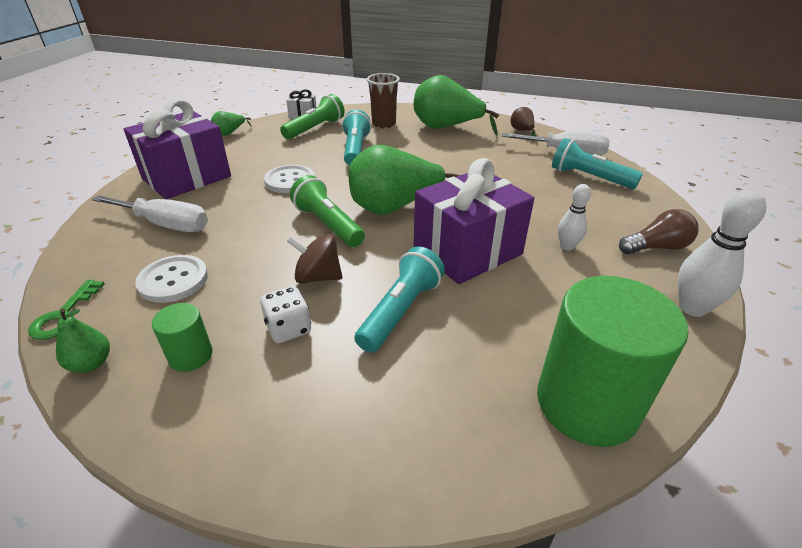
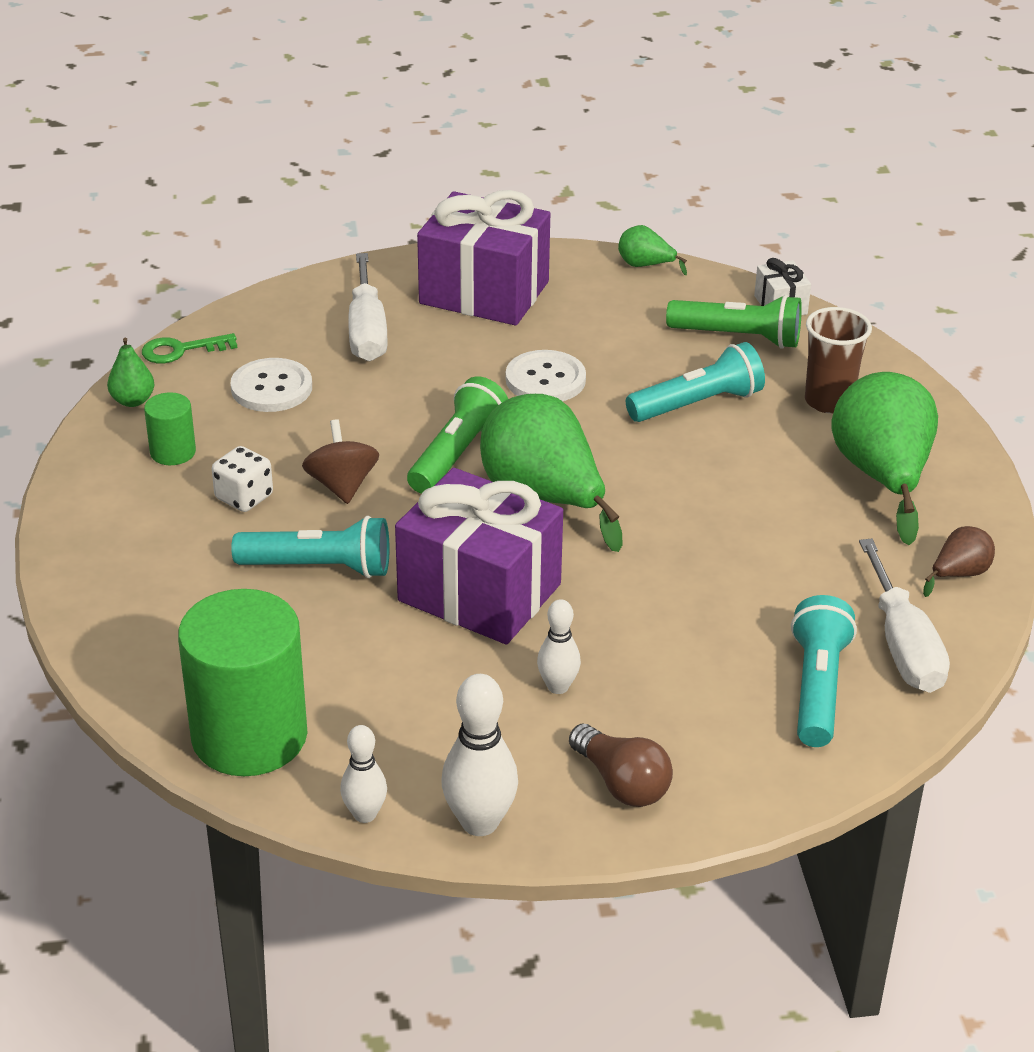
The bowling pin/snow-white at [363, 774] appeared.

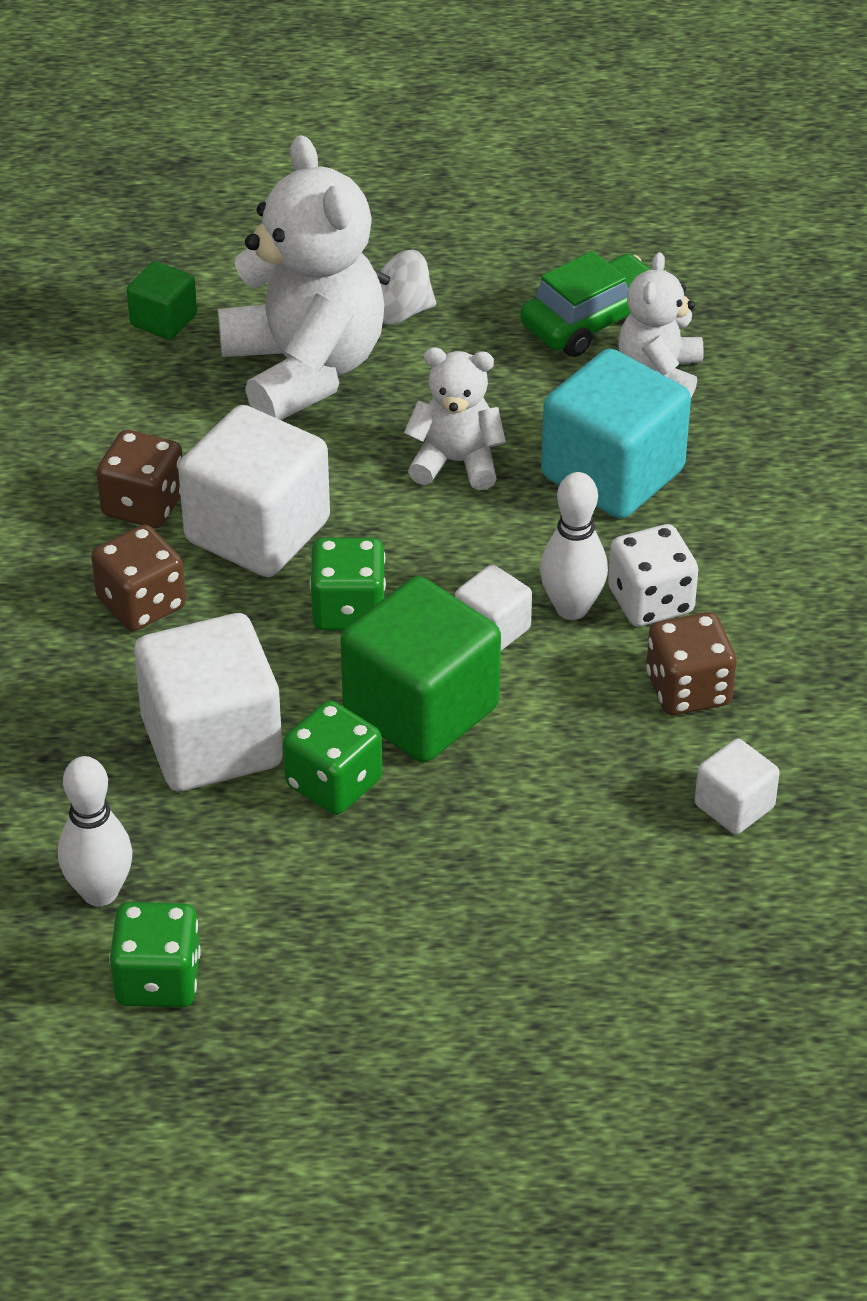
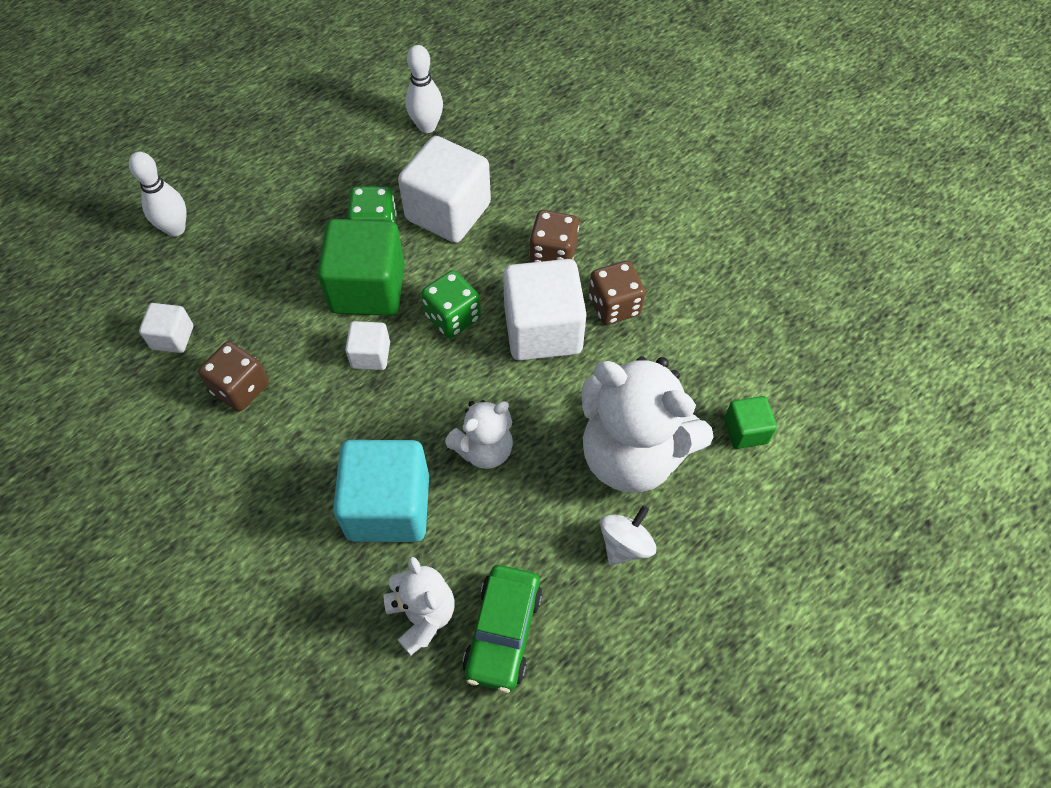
The game die/leaf-green at [155, 955] disappeared.
The game die/snow-white at [653, 575] disappeared.
The bowling pin/snow-white moved from [574, 546] to [158, 194].

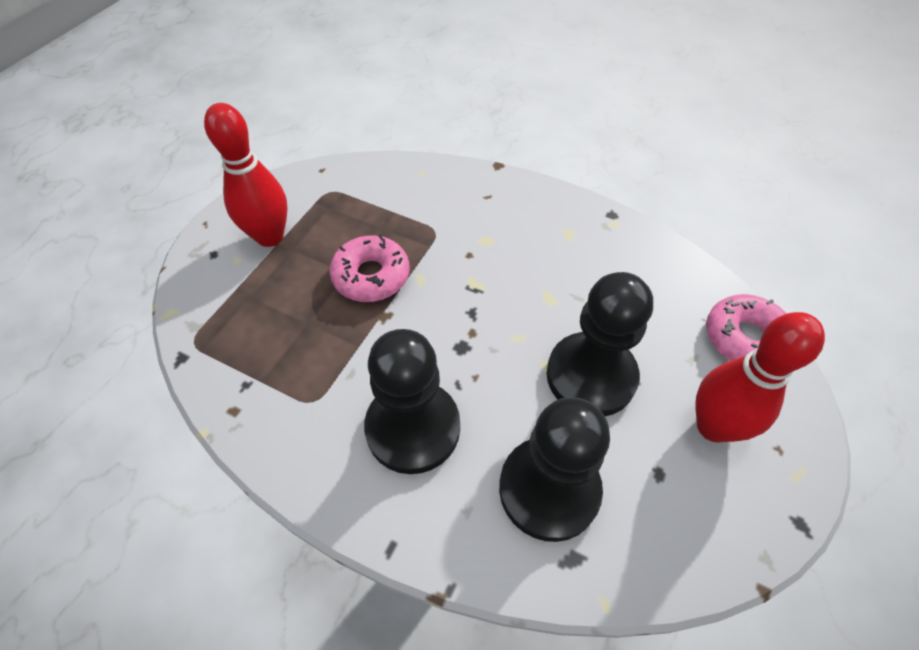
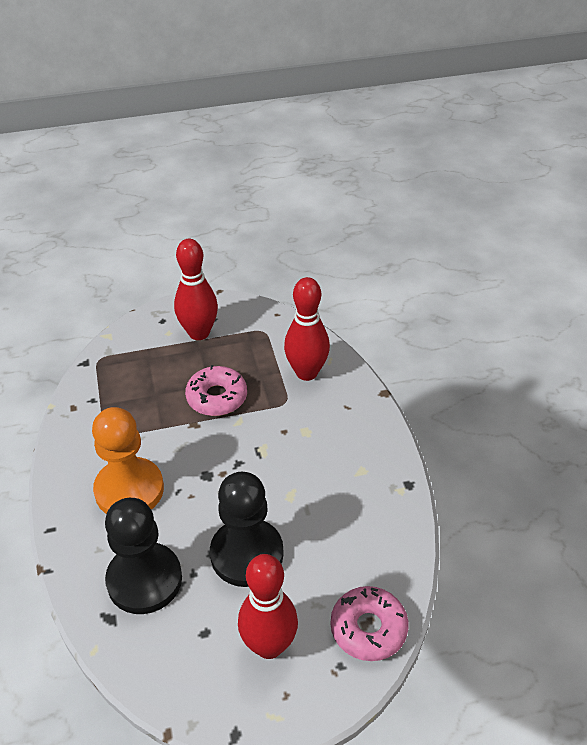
The bowling pin/scarlet at [307, 329] appeared.
The game pawn/ebony at [412, 401] became the game pawn/orange-coloured at [128, 460].

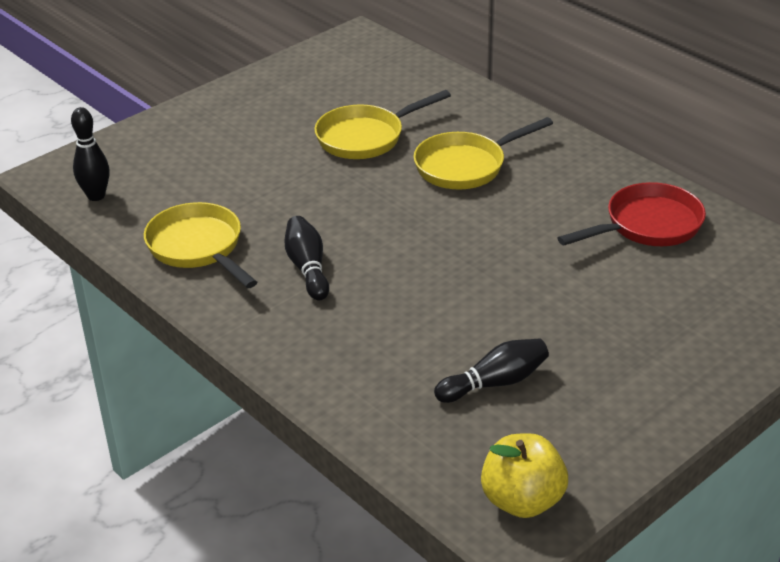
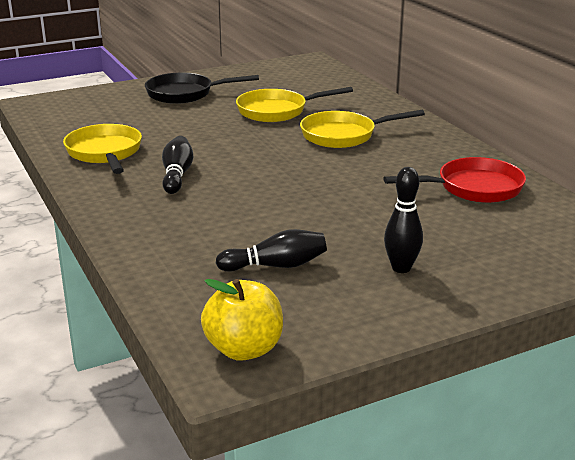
The frying pan/ebony at [202, 88] appeared.
The bowling pin/ebony moved from [90, 154] to [403, 220].

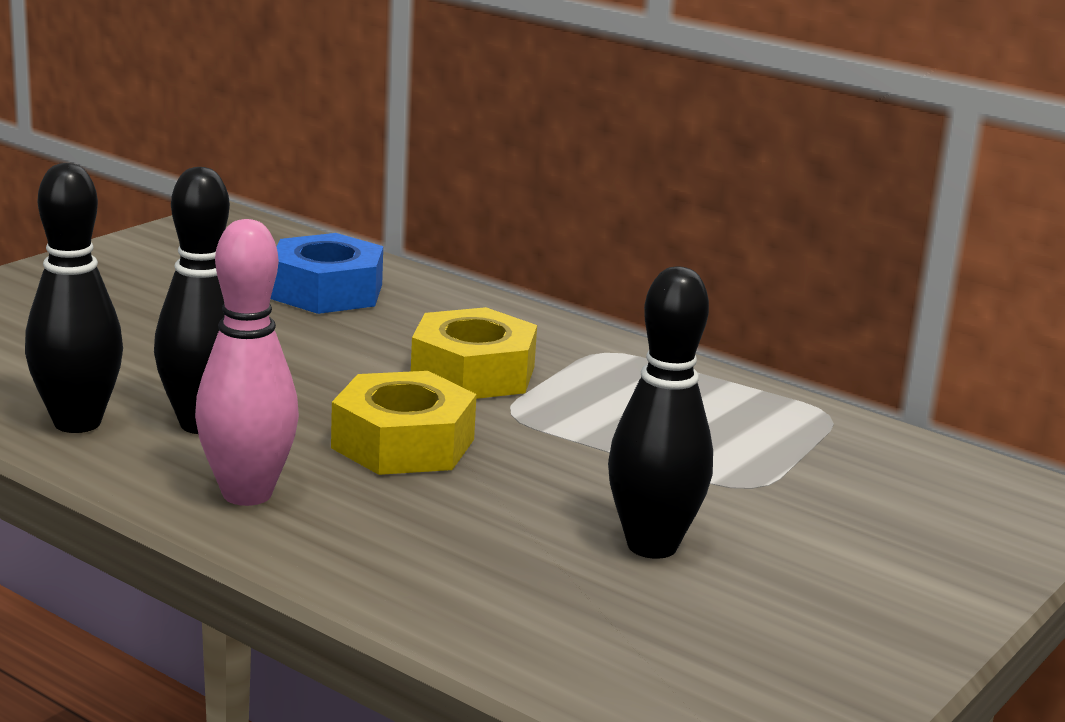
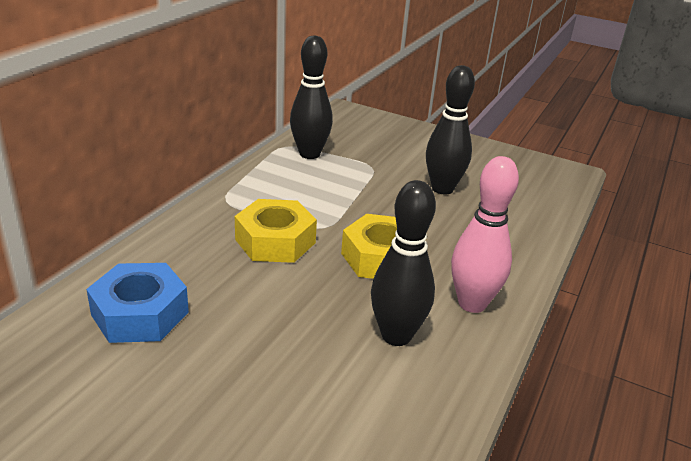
The bowling pin/ebony moved from [74, 298] to [311, 97].

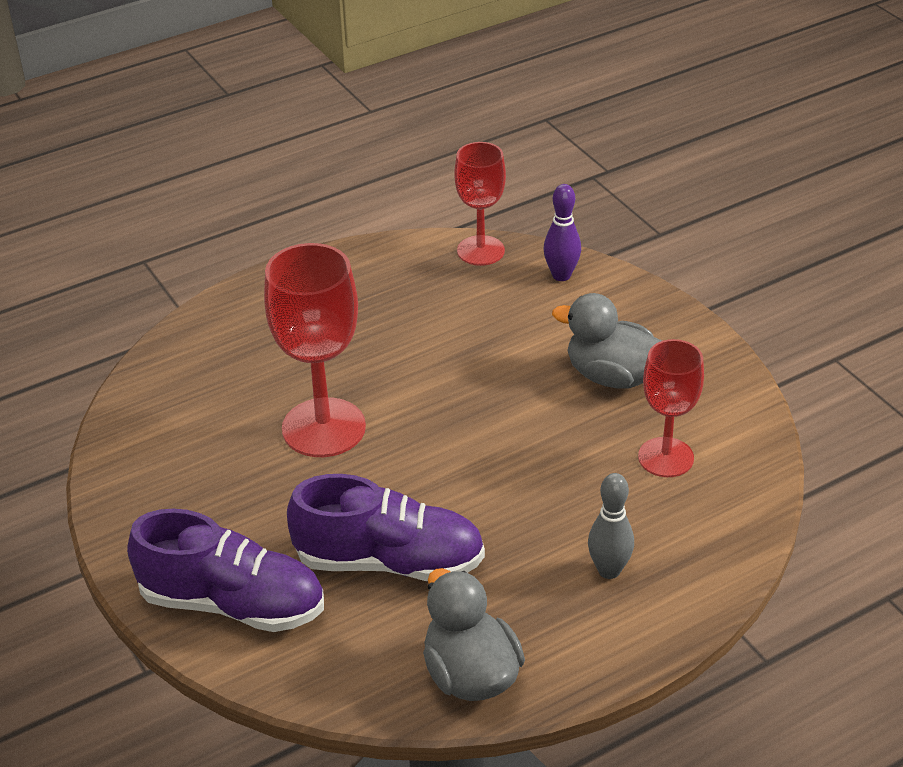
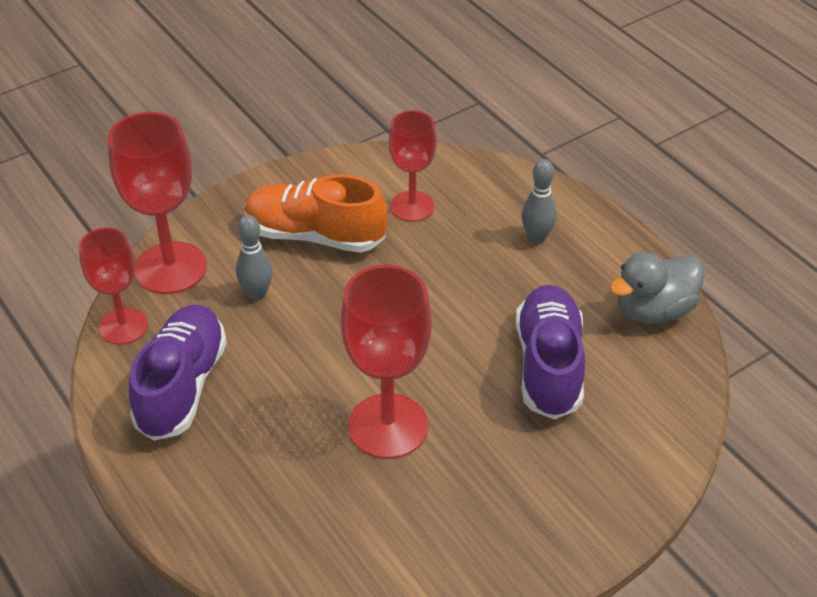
The bowling pin/ash-grey at [254, 258] appeared.
The shoe/violet moved from [225, 570] to [178, 373].
The bowling pin/violet at [562, 232] was replaced by the chalice/scarlet at [157, 203].
The rubber duck/ash-grey at [607, 341] was replaced by the shoe/orange-coloured at [316, 213].

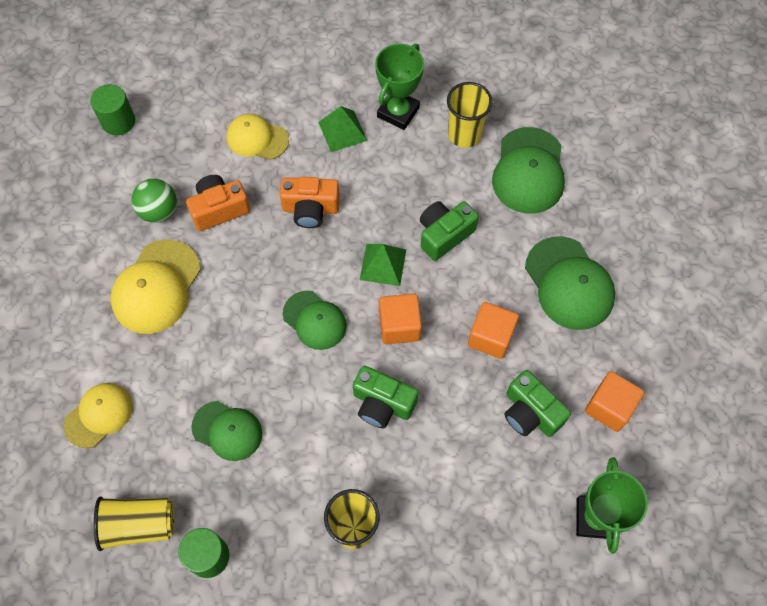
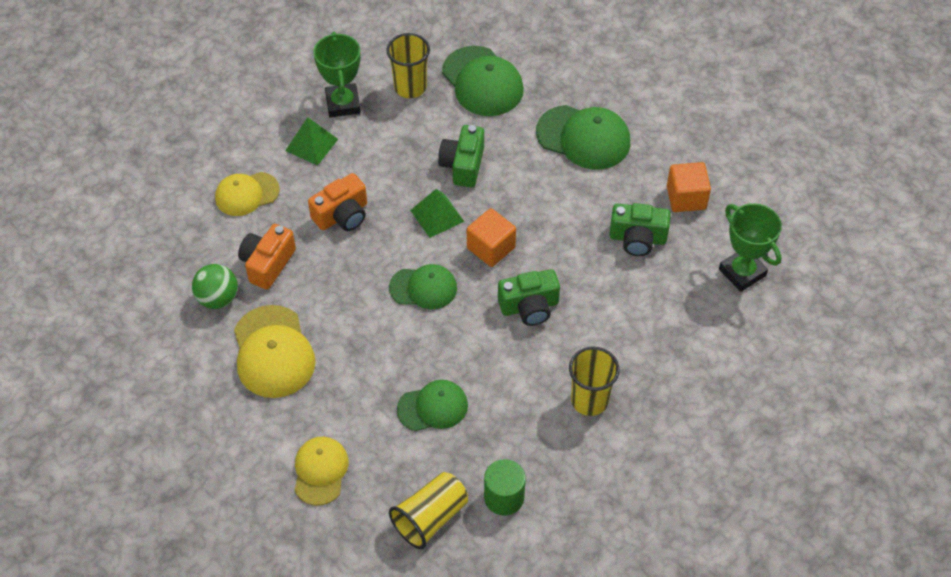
The cylinder shape/leaf-green at [112, 110] disappeared.
The block/orange-coloured at [493, 330] disappeared.

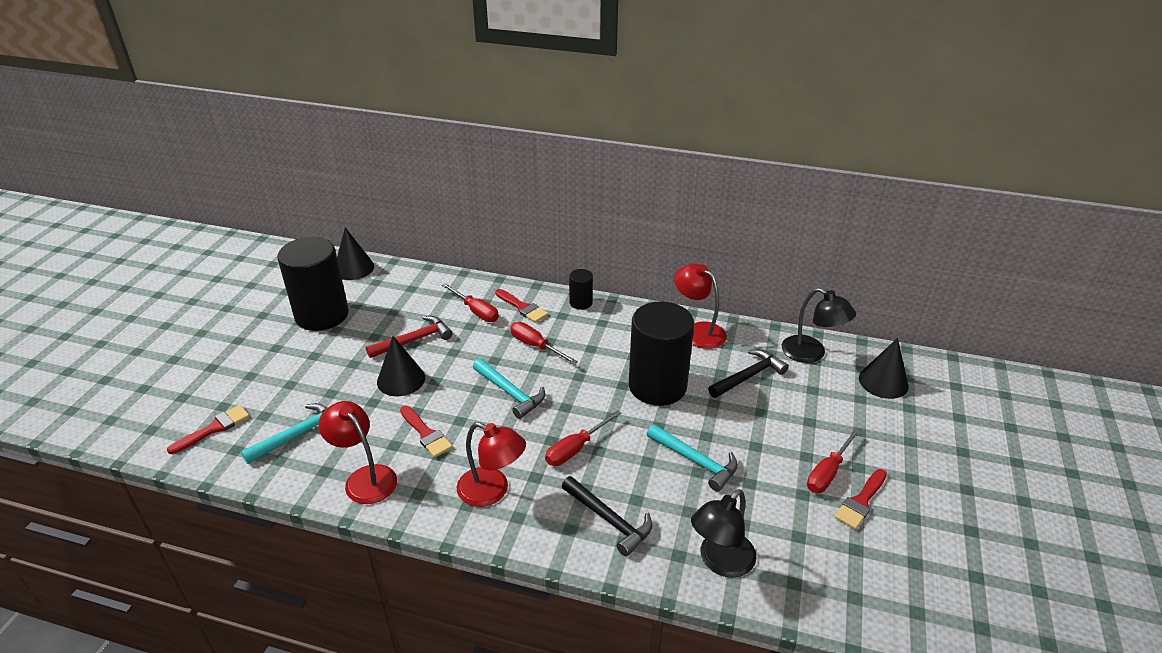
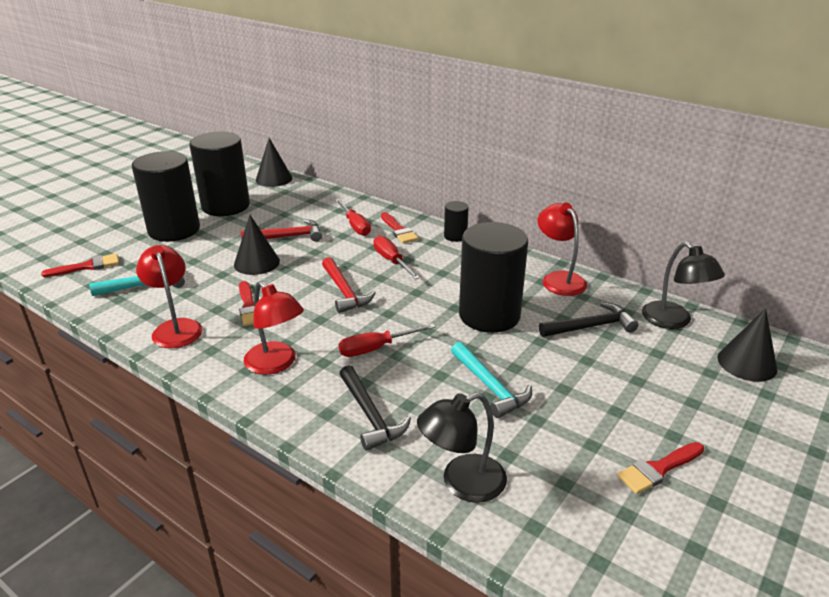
The hand screwdriver/scarlet at [833, 460] disappeared.
The cylinder shape/ebony at [166, 196] appeared.
The claw hammer/aqua at [509, 389] became the claw hammer/scarlet at [349, 285].

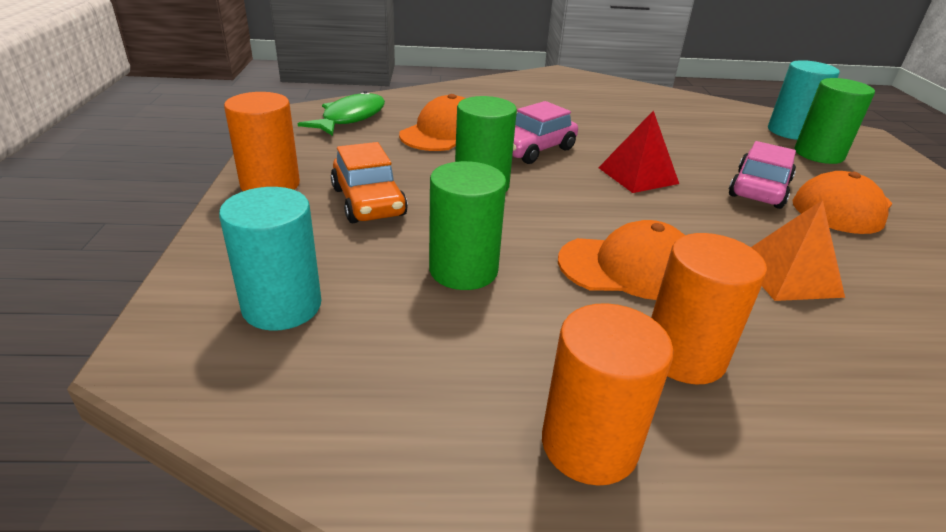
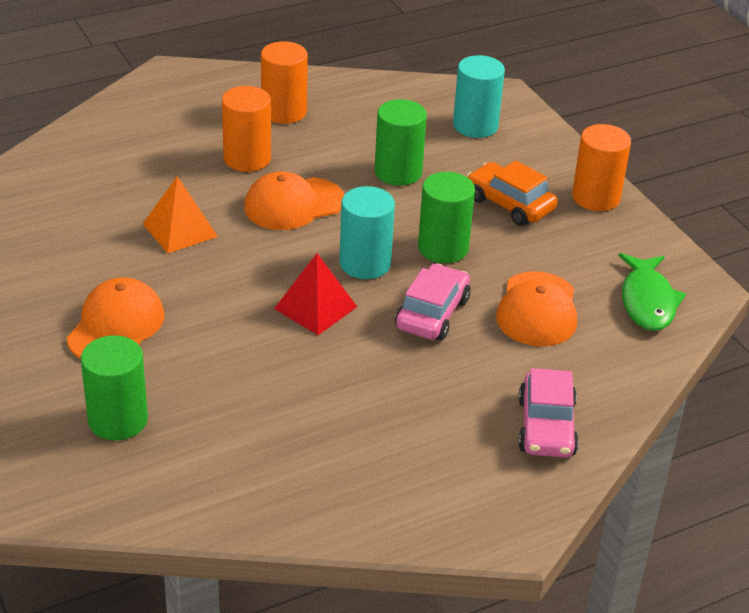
The car/rose-pink moved from [762, 175] to [548, 413].
The cylinder shape/aqua moved from [804, 100] to [367, 232].

